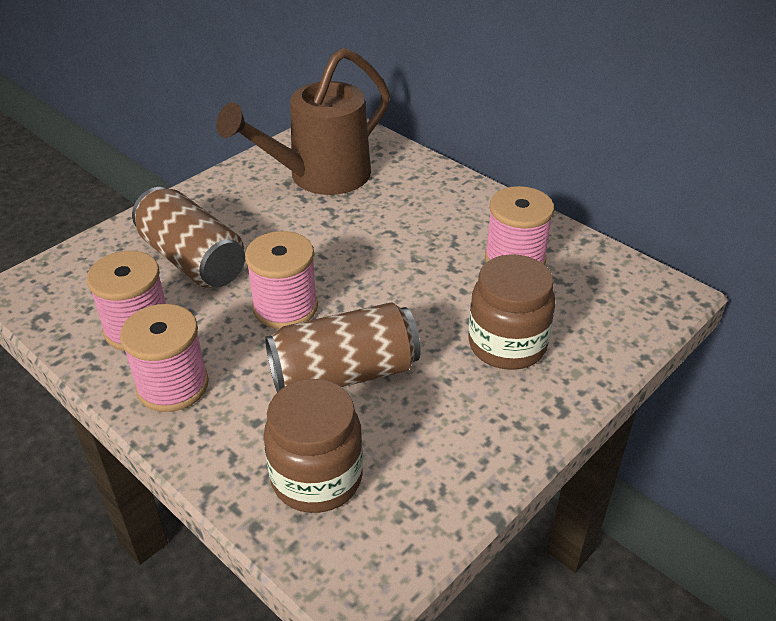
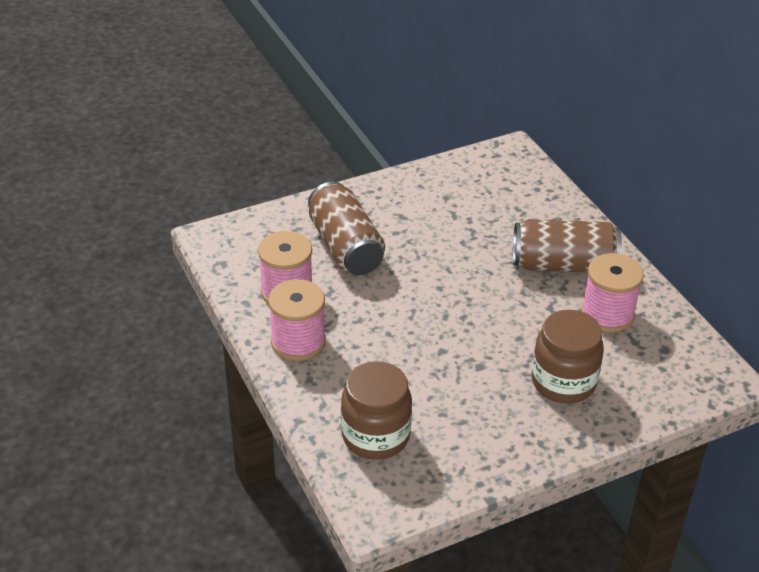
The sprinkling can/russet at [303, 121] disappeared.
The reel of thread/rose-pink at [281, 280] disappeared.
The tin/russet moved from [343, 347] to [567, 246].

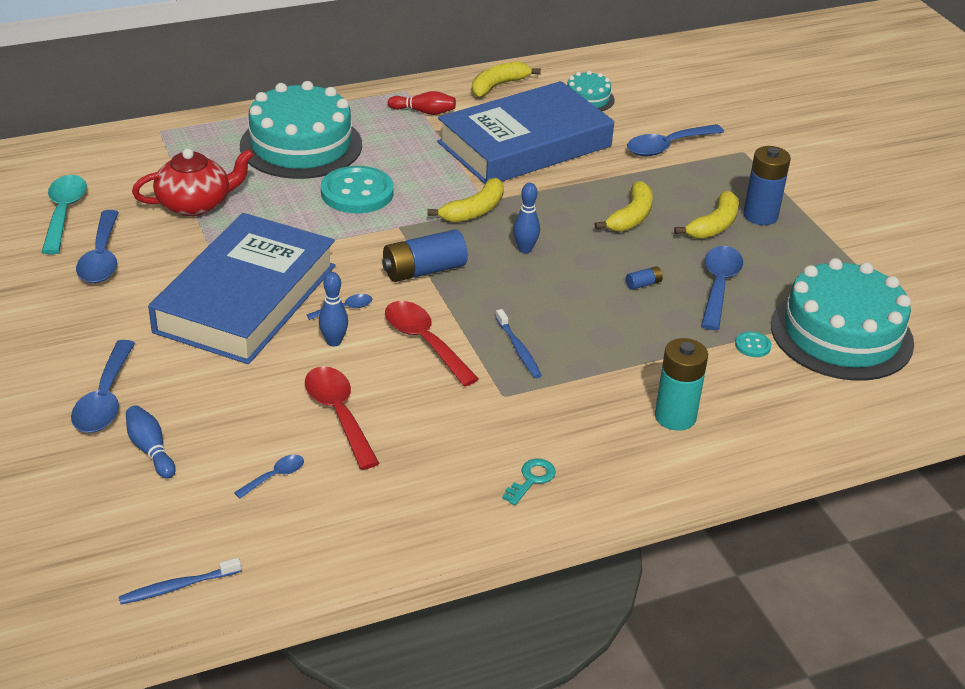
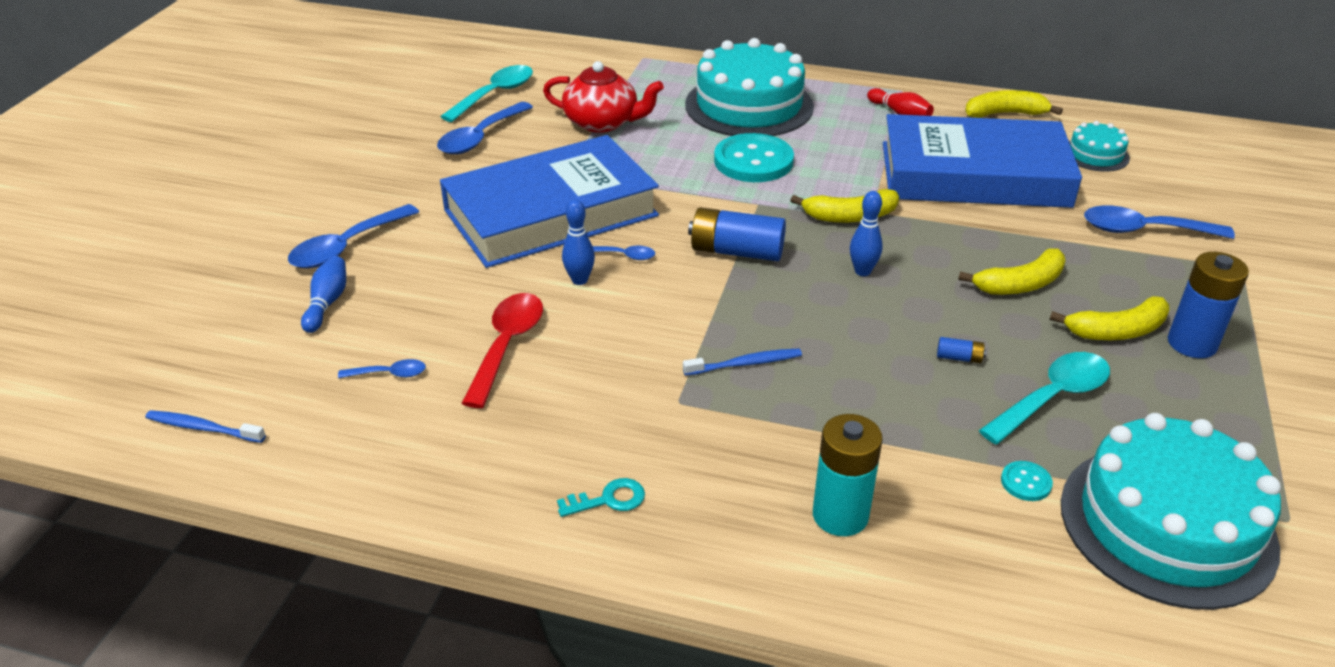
The tablespoon/scarlet at [432, 344] disappeared.
The tablespoon/royal blue at [722, 288] became the tablespoon/aqua at [1044, 398].
The toothbrush/royal blue at [518, 343] turned 120 degrees counterclockwise.

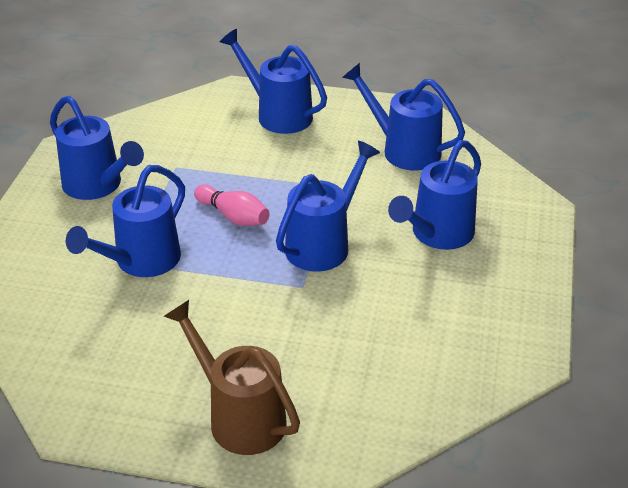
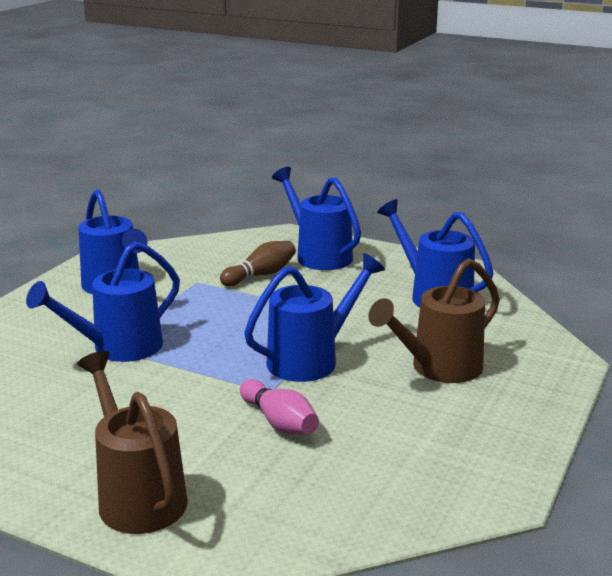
The bowling pin/russet at [258, 264] appeared.
The bowling pin/rose-pink moved from [232, 205] to [279, 407].
The sprinkling can/royal blue at [434, 195] became the sprinkling can/russet at [434, 320].

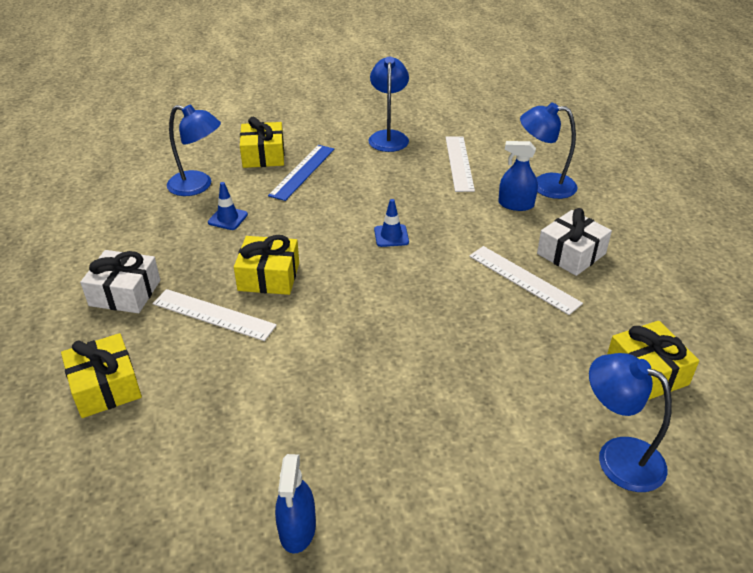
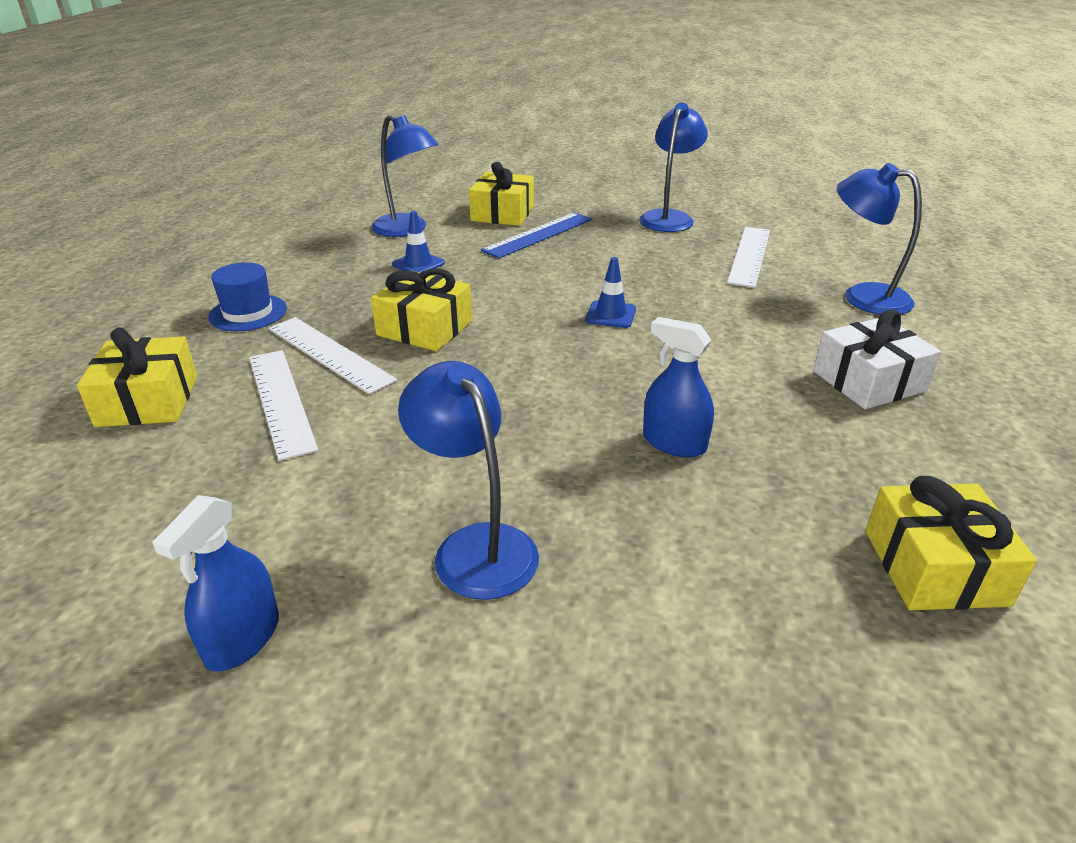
The straightedge/snow-white moved from [526, 280] to [283, 405].
The spray cleaner/royal blue moved from [518, 176] to [678, 387].
The desk lamp/royal blue moved from [630, 422] to [468, 480].
The present/snow-white at [120, 281] was replaced by the top hat/royal blue at [247, 296].

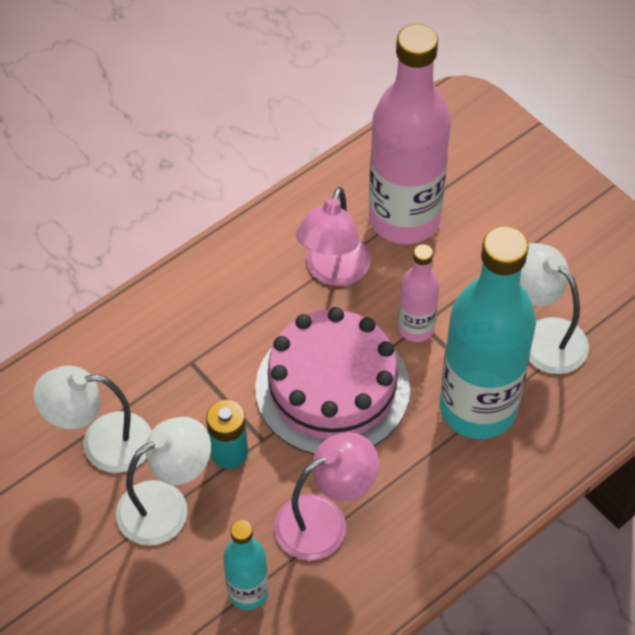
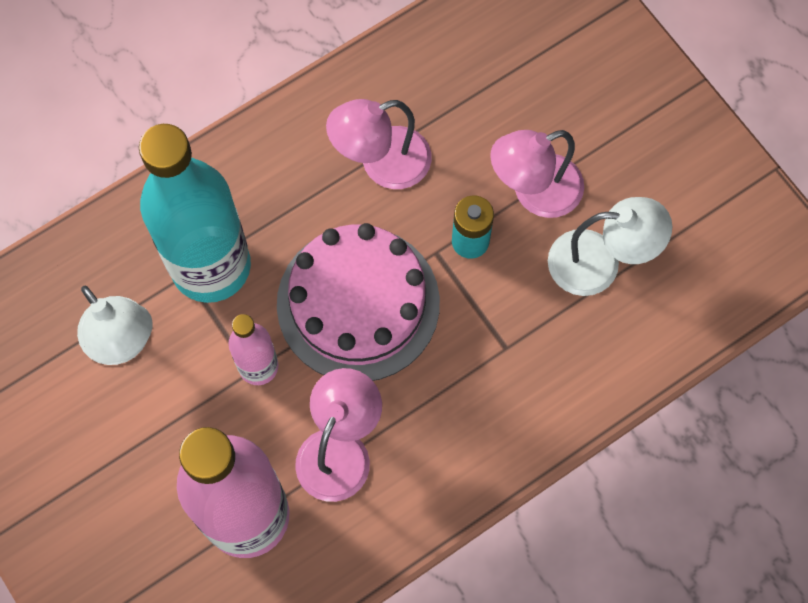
The bottle/aqua at [245, 565] disappeared.
The desk lamp/snow-white at [163, 481] became the desk lamp/rose-pink at [537, 174].

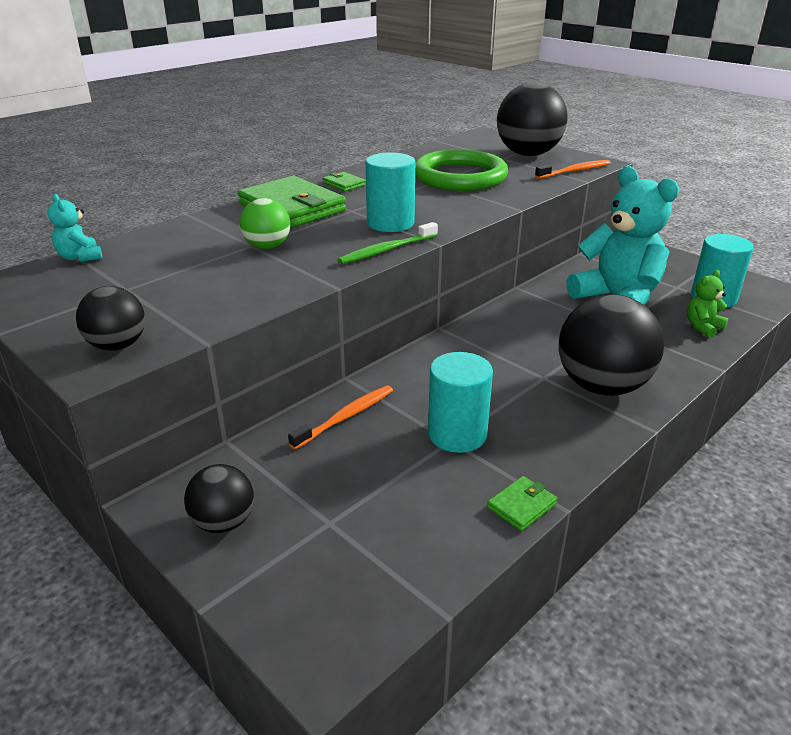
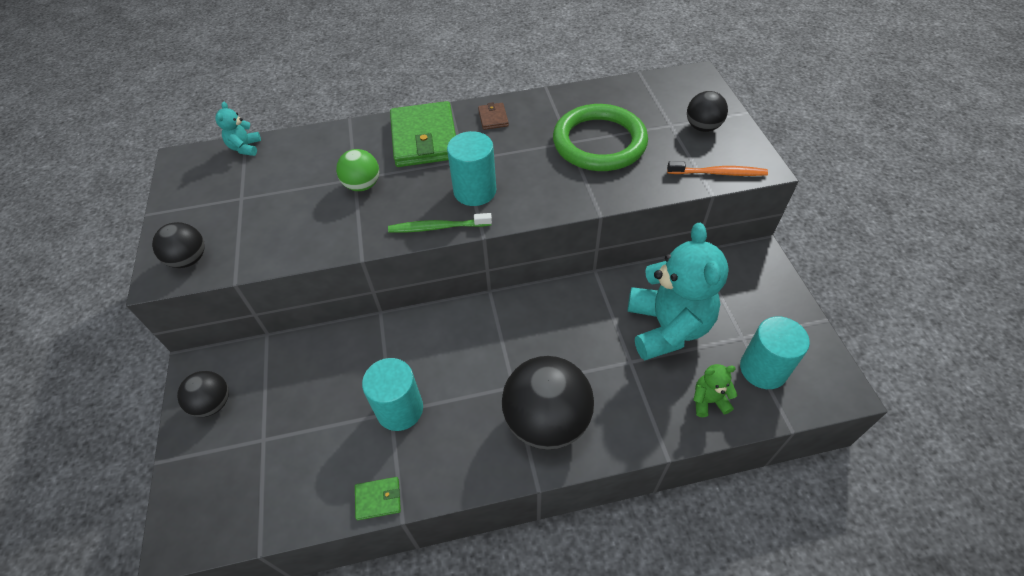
The toothbrush/orange-coloured at [340, 417] disappeared.
The card wallet/leaf-green at [344, 182] became the card wallet/russet at [493, 116].
The sphere/ebony at [532, 119] changed to 0.53 times the size.

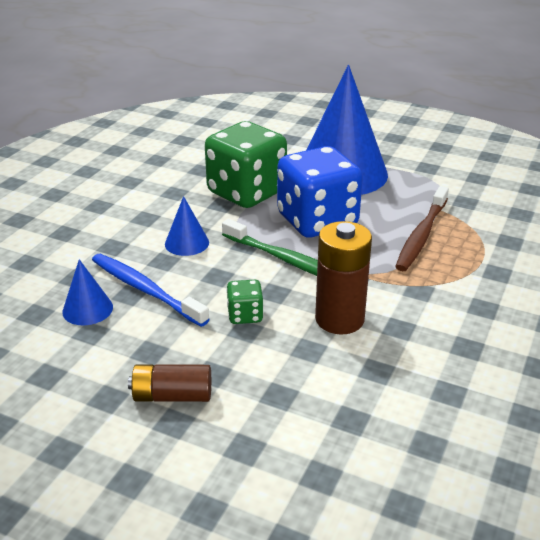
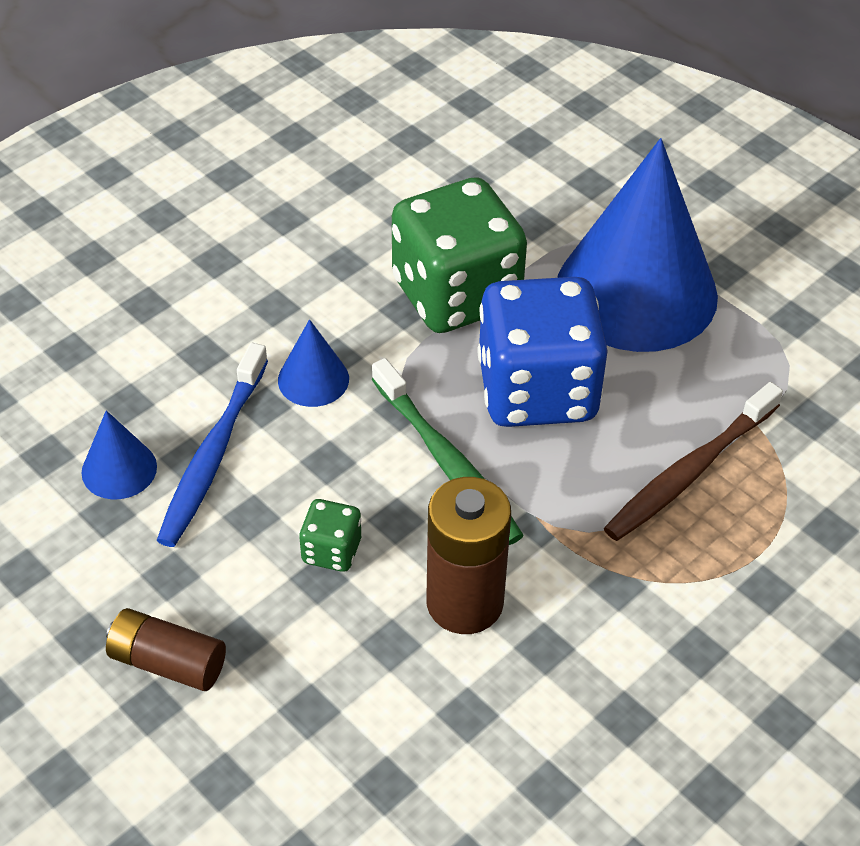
The toothbrush/royal blue at [151, 290] turned 135 degrees counterclockwise.

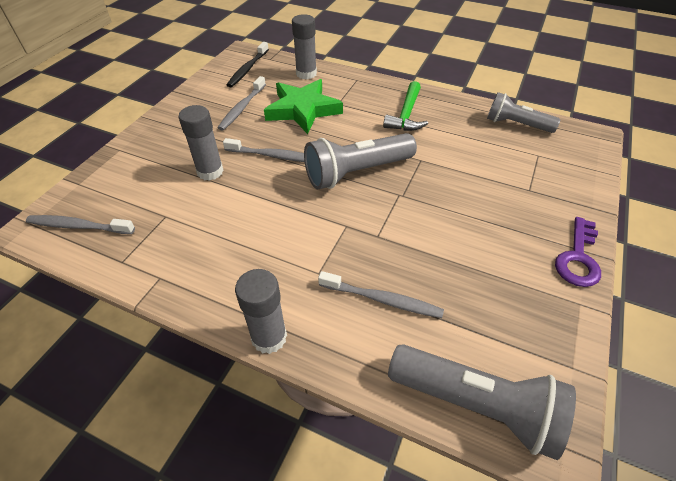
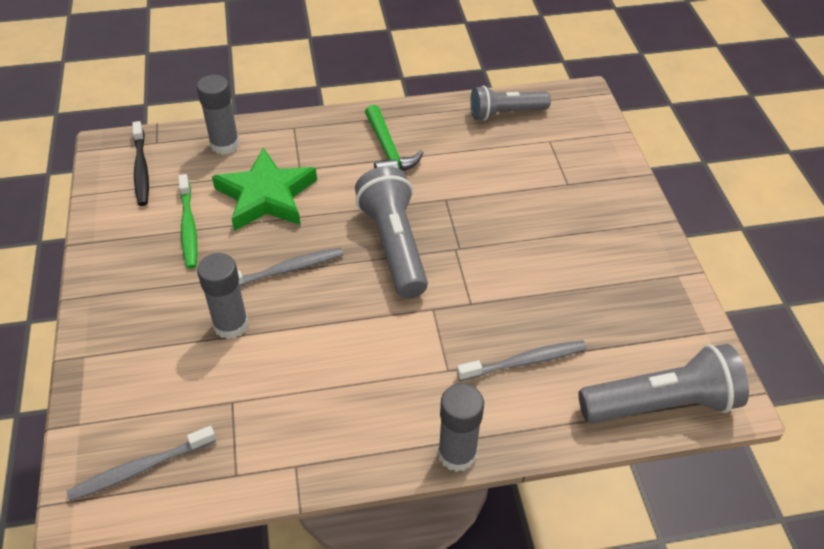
The door key/violet at [578, 252] disappeared.
The toothbrush/ash-grey at [242, 103] became the toothbrush/leaf-green at [188, 221].
The torch/ash-grey at [360, 161] turned 135 degrees clockwise.

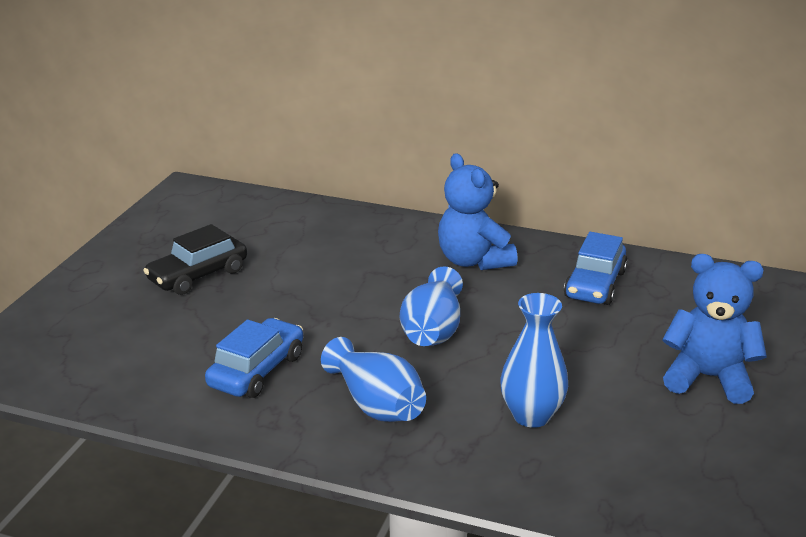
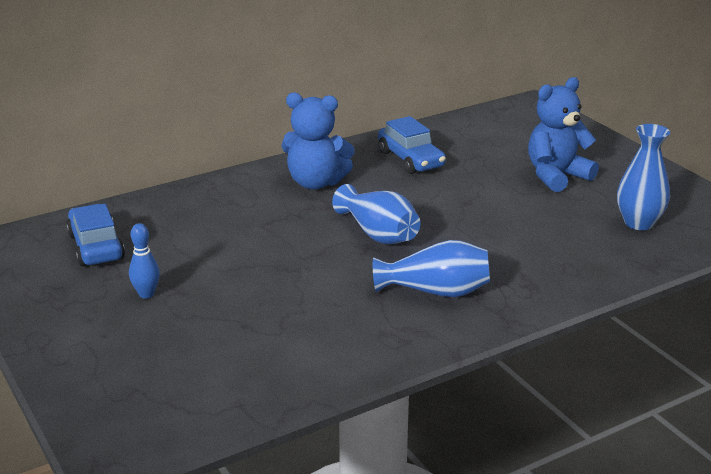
The car/royal blue moved from [254, 358] to [95, 235].
The vase/royal blue moved from [534, 360] to [643, 177].
The car/ebony at [195, 259] was replaced by the bowling pin/royal blue at [144, 261].

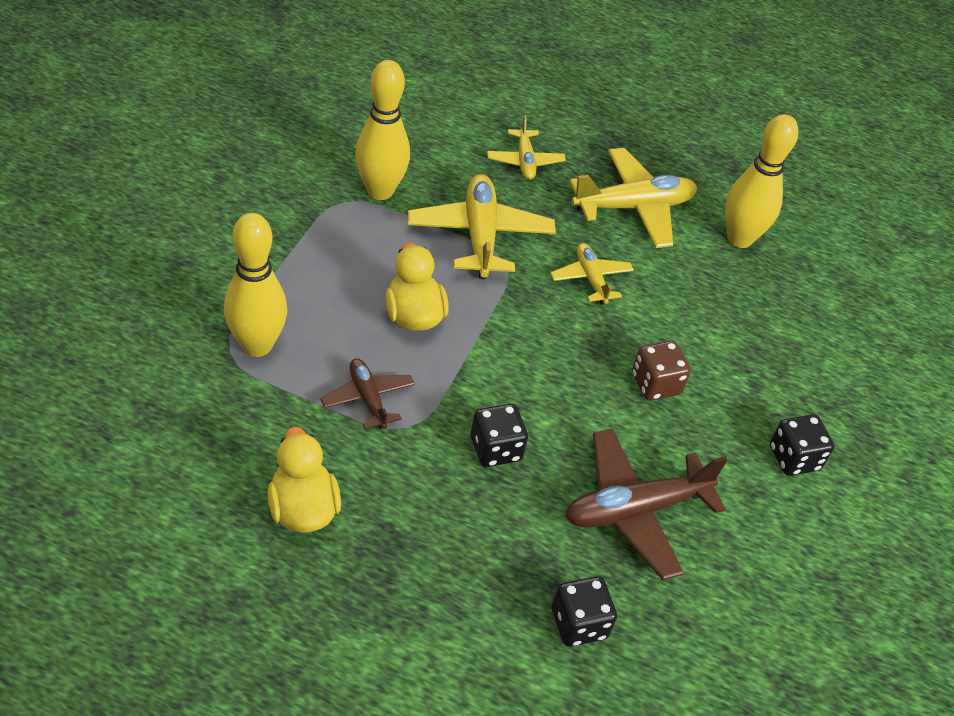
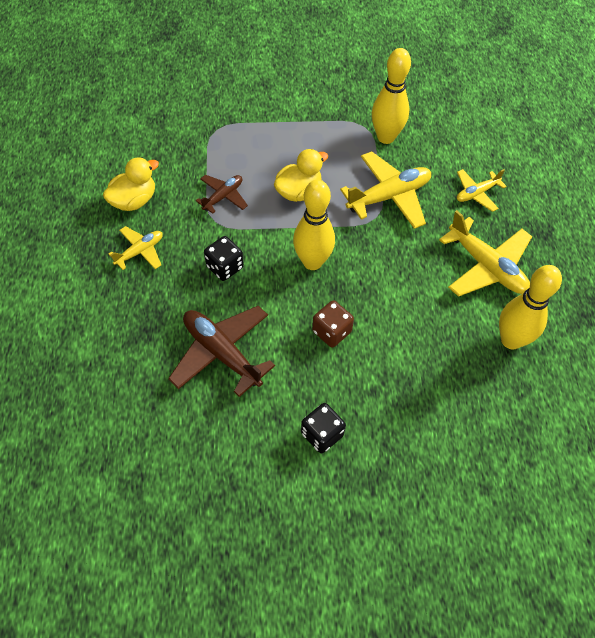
The game die/ebony at [584, 611] disappeared.
The bowling pin/yellow moved from [255, 285] to [314, 225].
The plane/yellow moved from [592, 274] to [136, 248].

